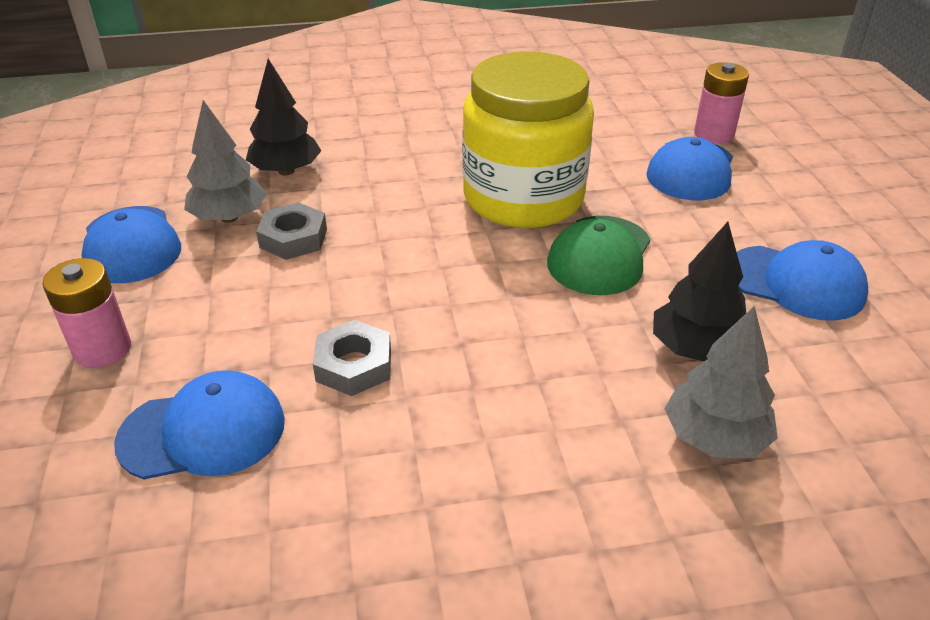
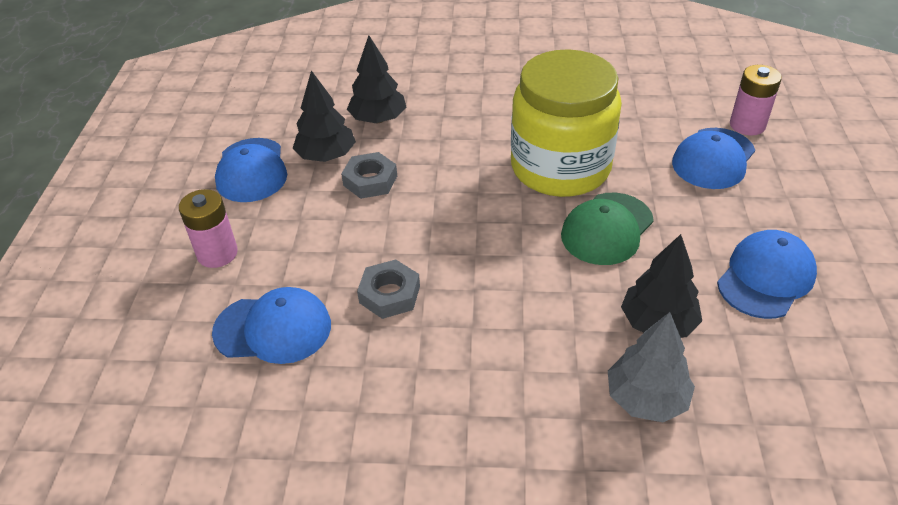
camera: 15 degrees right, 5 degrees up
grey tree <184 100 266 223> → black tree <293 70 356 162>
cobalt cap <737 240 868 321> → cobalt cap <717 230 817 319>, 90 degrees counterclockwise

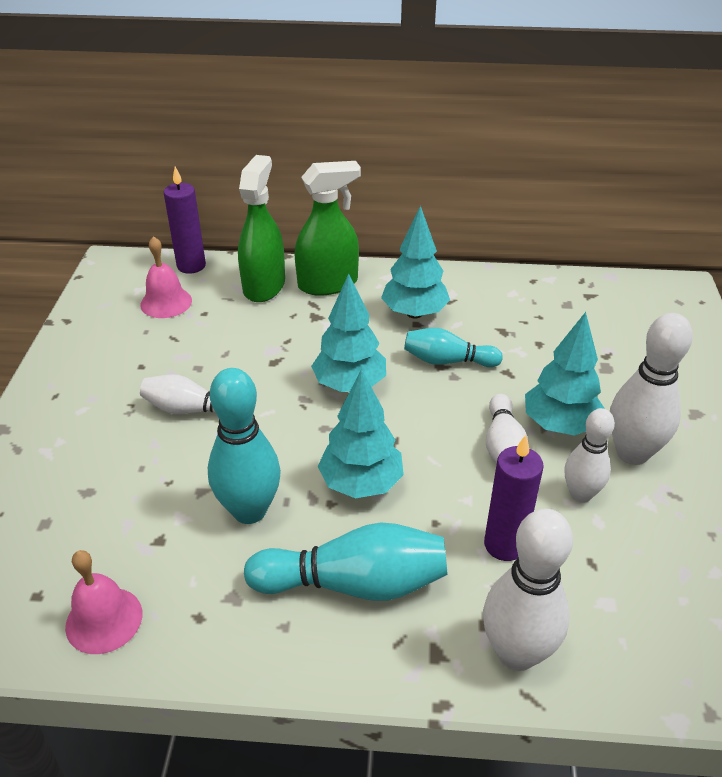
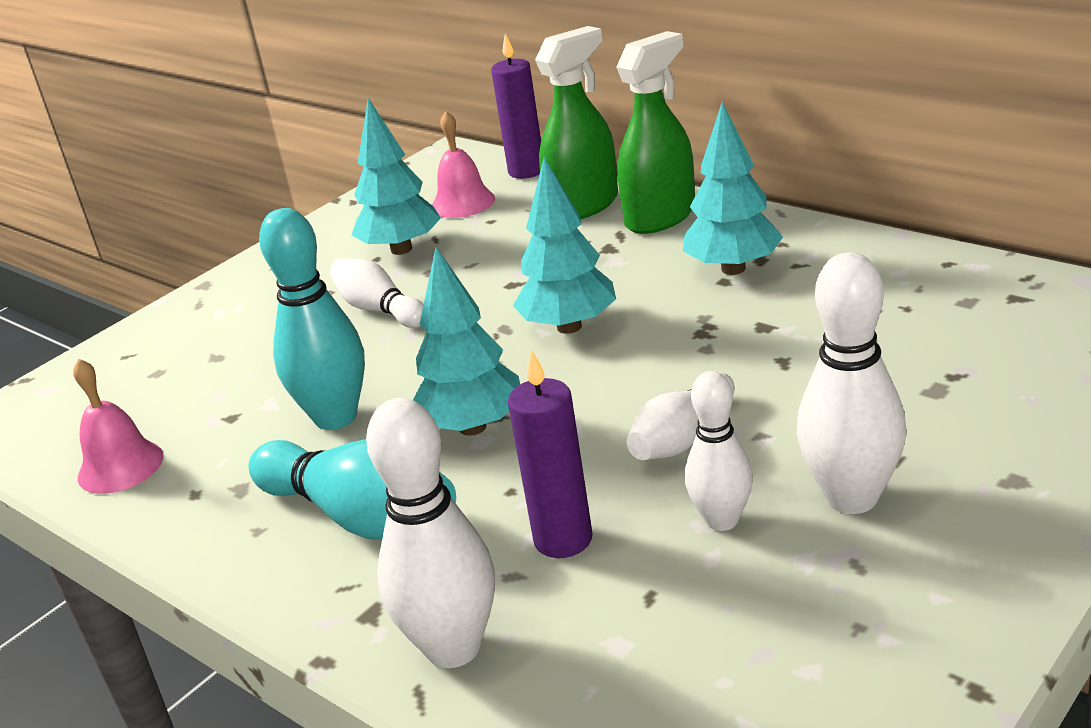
camera: 40 degrees right, 10 degrees down
teal tree <525 312 605 436> → teal tree <352 98 441 255>, move
green spray bottle <295 161 361 296> → green spray bottle <616 31 695 234>, 60 degrees counterclockwise
teal tenpin <404 328 503 367> → -

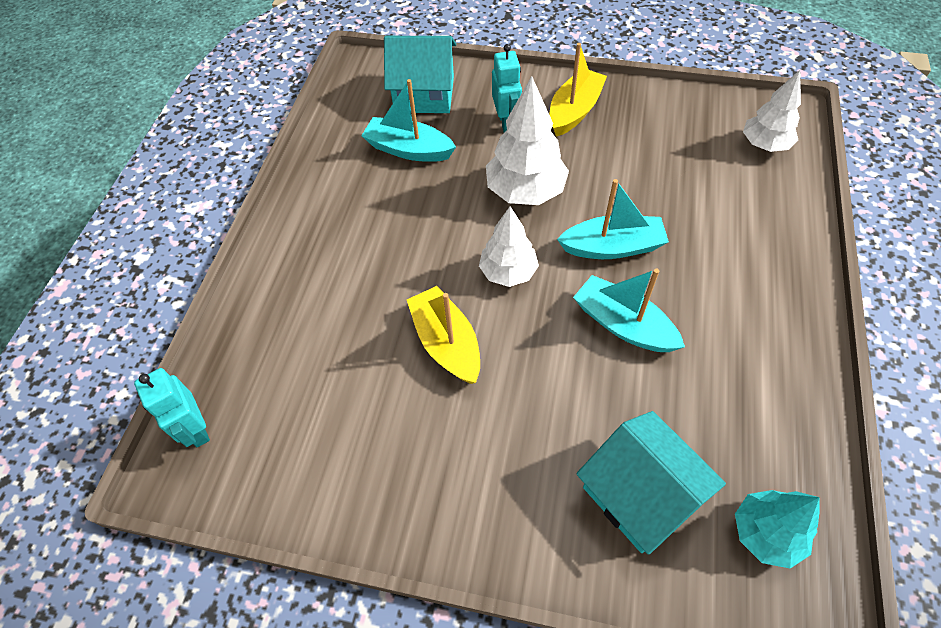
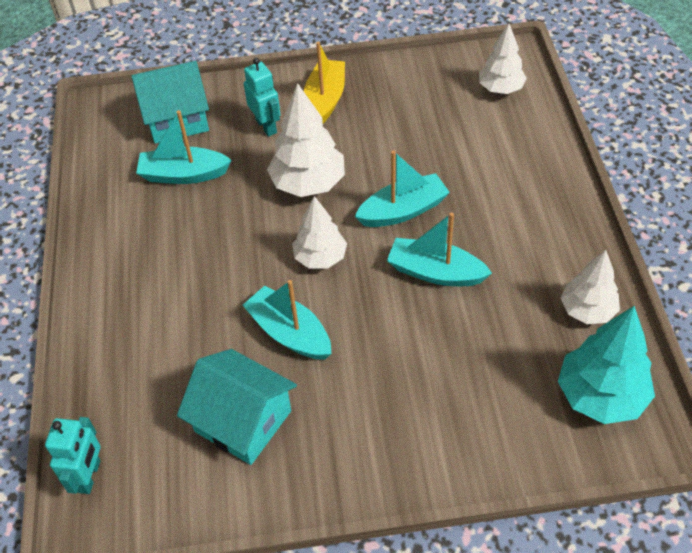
camera: 20 degrees left, 5 degrees down
teal robot figure <134 368 210 447> → teal robot figure <45 417 101 494>, 120 degrees counterclockwise
teal toy house <577 411 726 555> → teal toy house <177 349 297 465>, move
golden toy boat <407 286 480 384> → teal toy boat <242 280 331 360>
teal tree <735 490 820 568> → teal tree <558 306 655 424>, x1.51
- → white tree <561 250 620 324>

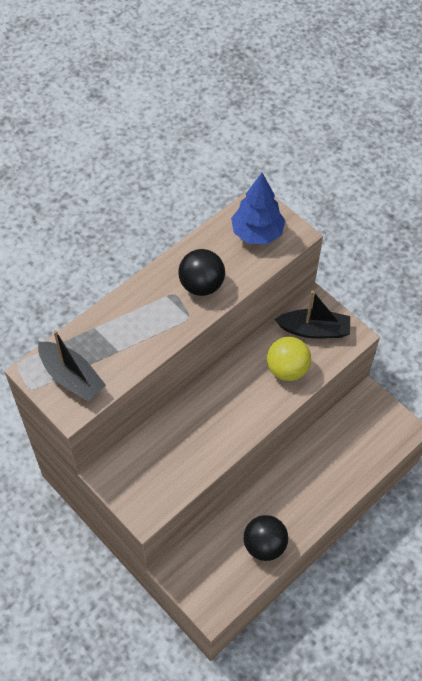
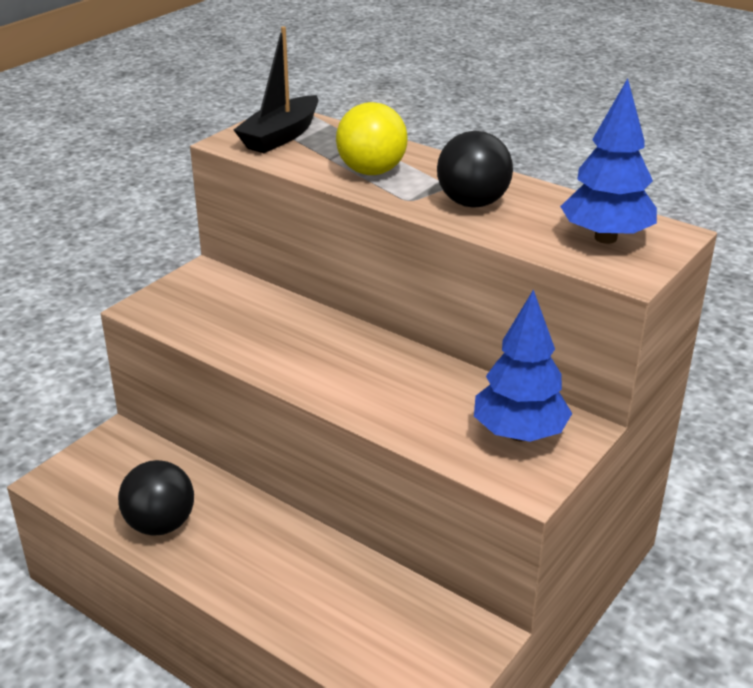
camera: 80 degrees right, 25 degrees down
golden play ball <267 337 311 381> → golden play ball <336 102 408 175>, move
black toy boat <275 290 350 339> → cobalt tree <474 289 572 442>

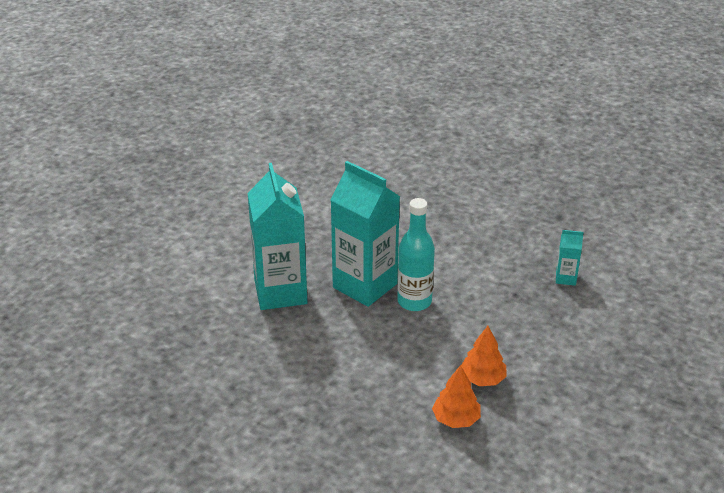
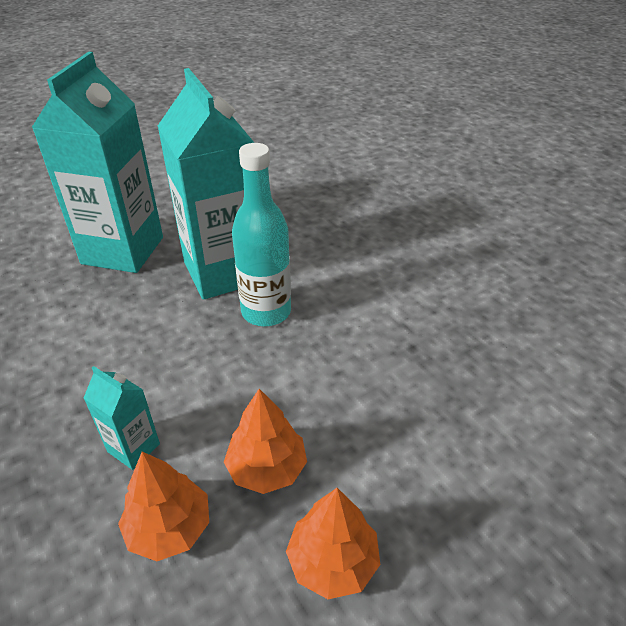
camera: 25 degrees right, 5 degrees up
teal juice carton <556 230 584 286> → teal juice carton <84 366 160 470>, move
- → bright orange tree <286 488 380 599>

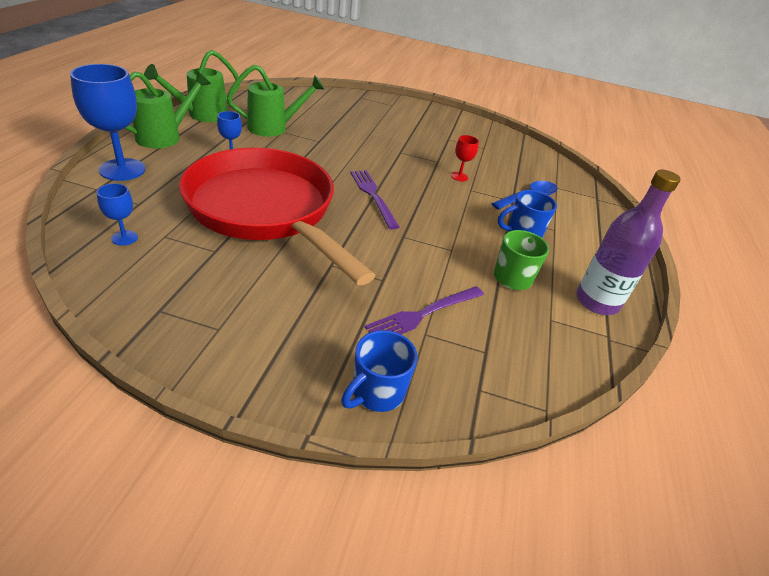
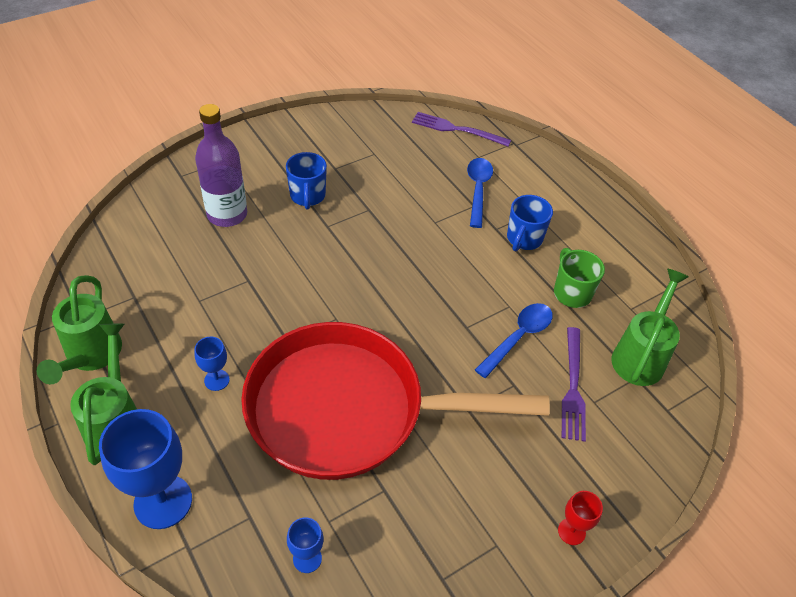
camera: 45 degrees left, 10 degrees up
purple flask <576 170 681 315> → purple flask <195 104 247 227>, move
cobalt mug <341 330 418 412> → cobalt mug <286 152 327 210>, move
purple fork <350 170 399 229> → purple fork <412 112 511 147>, move
- → cobalt teaspoon <475 303 553 378>
red wine glass <451 135 479 181> → red wine glass <558 491 603 545>, move
green watering can <227 65 324 137> → green watering can <611 269 689 386>, move

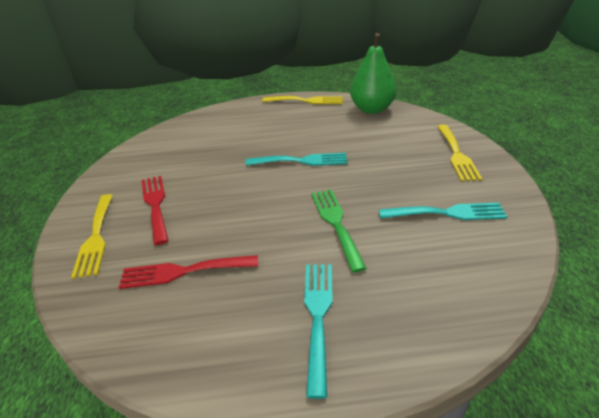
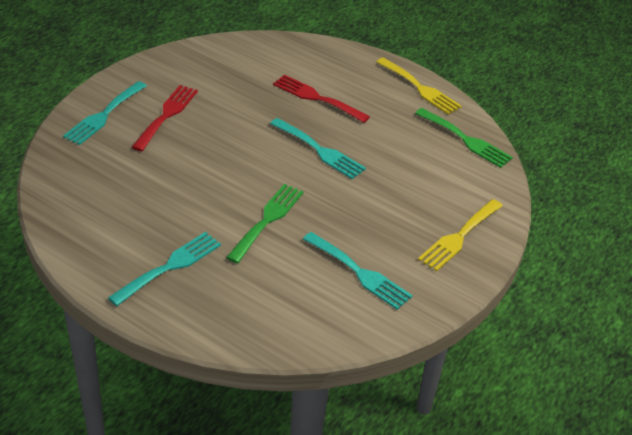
camera: 35 degrees right, 5 degrees up
golden fork <71 194 113 279> → teal fork <63 81 147 145>
red fork <119 255 258 289> → red fork <273 75 370 123>, move
green toy pear <350 33 397 114> → green fork <415 108 513 168>

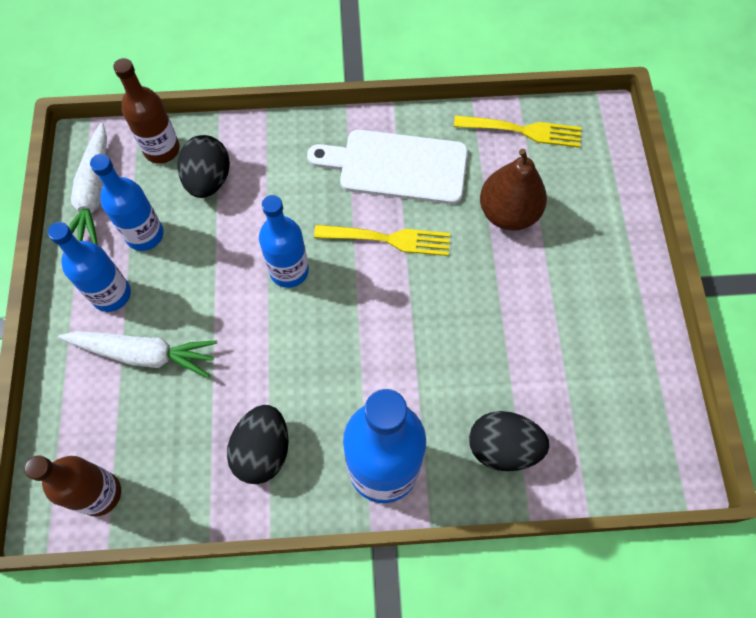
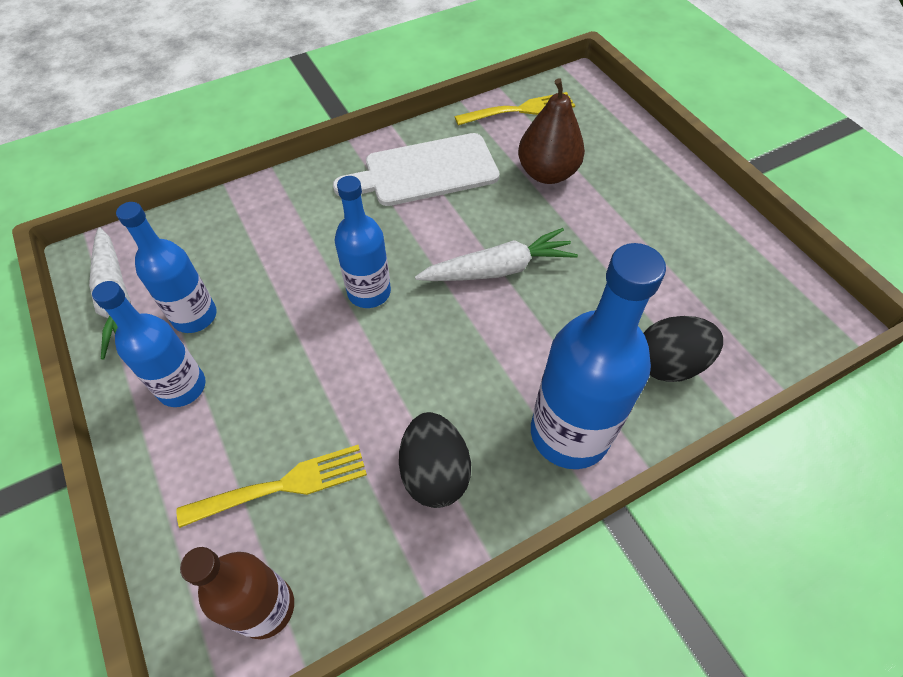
camera: 25 degrees left, 10 degrees down
golden fork <314 225 450 256> → golden fork <176 445 367 528>, move
white root vegetable <59 331 217 378> → white root vegetable <415 228 578 281>, move
russet flask <113 58 180 164> → -
black egg shape <177 135 230 198> → -

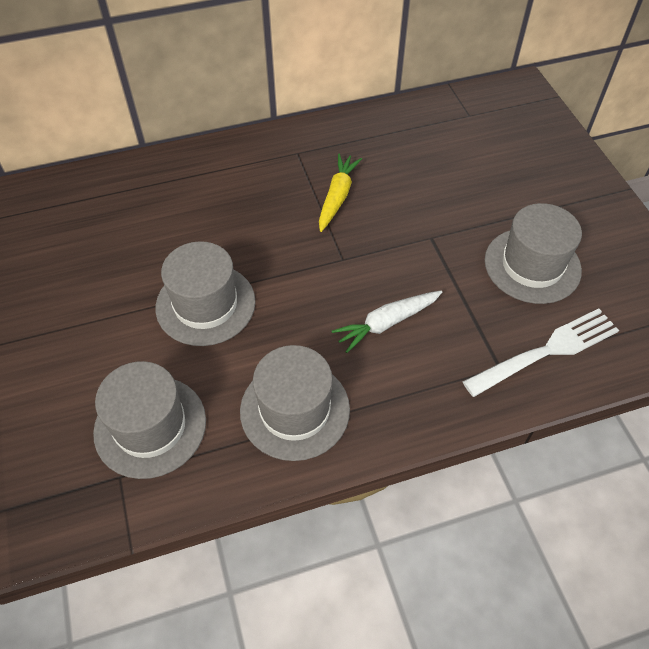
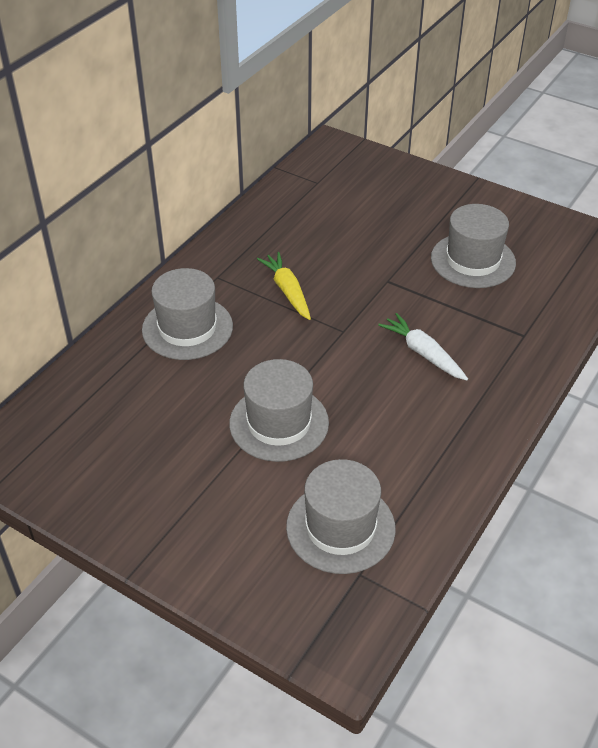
camera: 40 degrees left, 10 degrees down
grey tall hat <240 345 350 461> → grey tall hat <142 268 233 360>, move
white root vegetable <332 290 442 353> → white root vegetable <378 313 468 381>, 120 degrees clockwise
white fork <462 309 619 397> → -

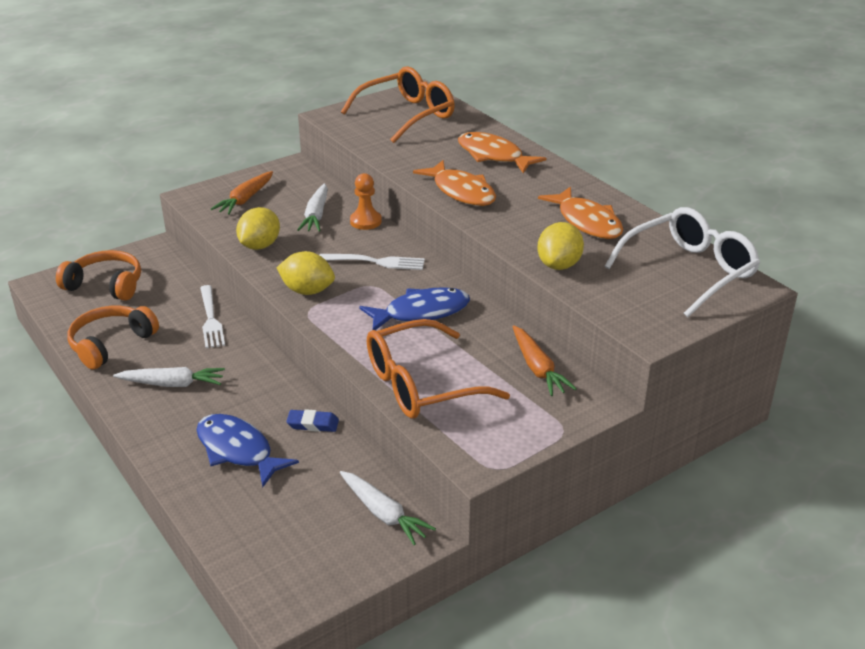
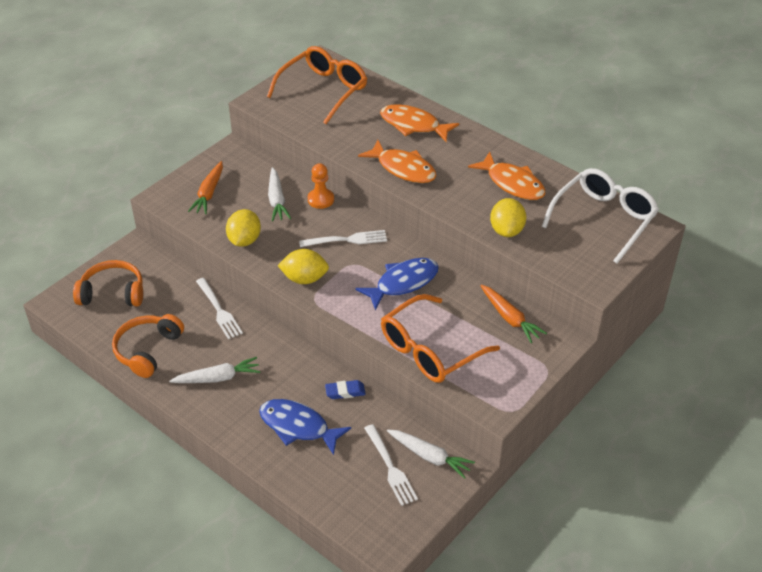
camera: 15 degrees left, 10 degrees up
- → white fork <364 424 418 506>

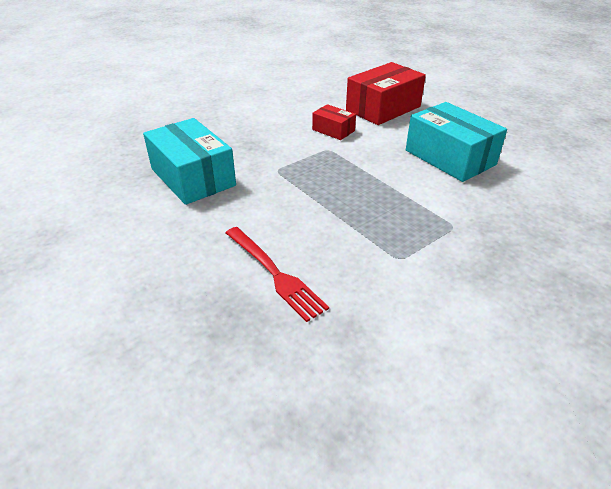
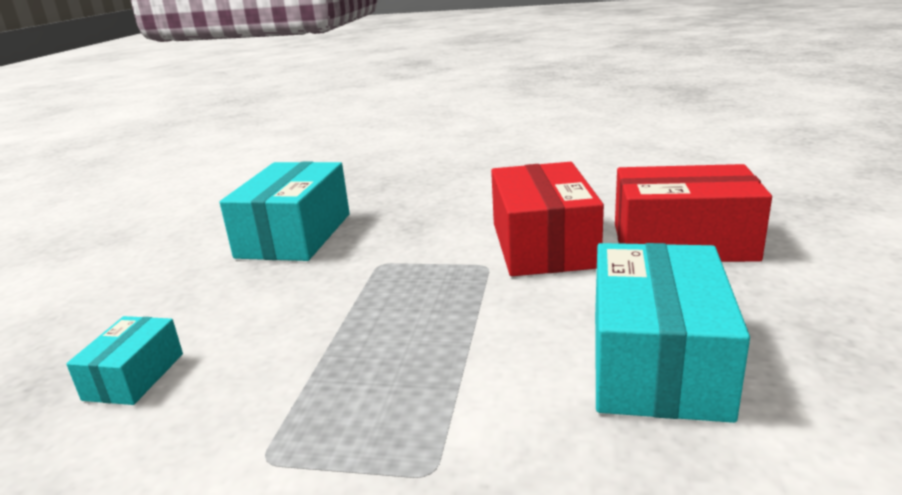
camera: 50 degrees right, 15 degrees down
red fork <226 227 329 322> → teal parcel <66 316 183 405>
red parcel <312 104 356 140> → red parcel <491 162 604 276>, x1.93

